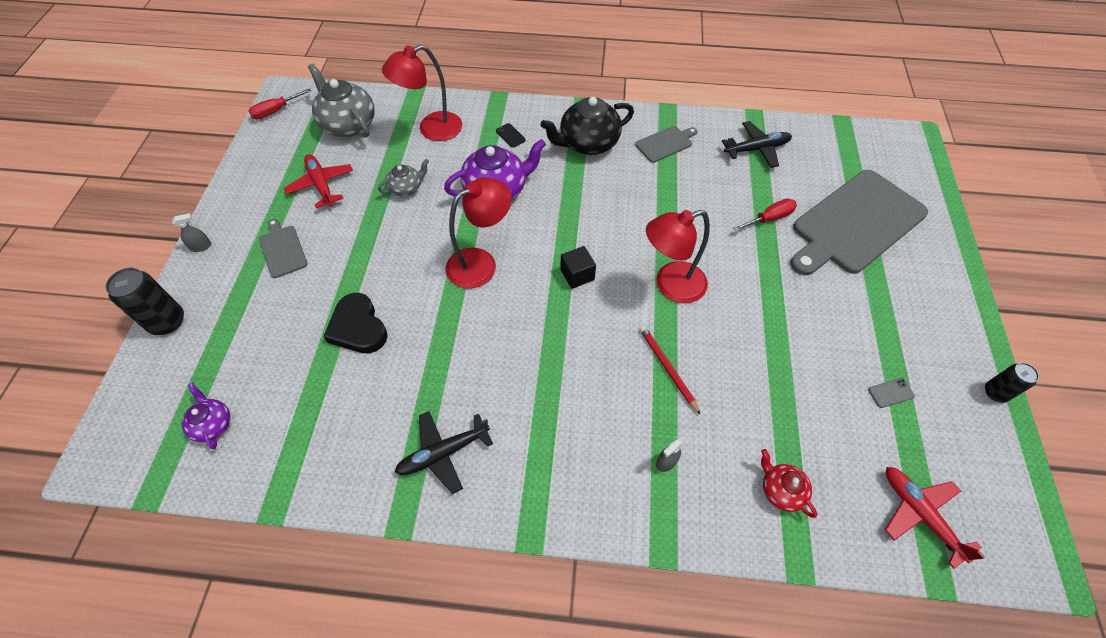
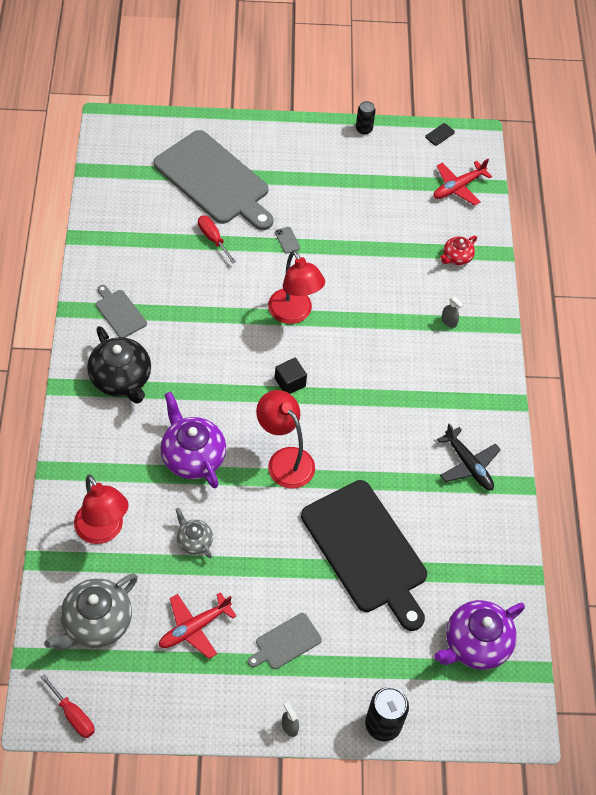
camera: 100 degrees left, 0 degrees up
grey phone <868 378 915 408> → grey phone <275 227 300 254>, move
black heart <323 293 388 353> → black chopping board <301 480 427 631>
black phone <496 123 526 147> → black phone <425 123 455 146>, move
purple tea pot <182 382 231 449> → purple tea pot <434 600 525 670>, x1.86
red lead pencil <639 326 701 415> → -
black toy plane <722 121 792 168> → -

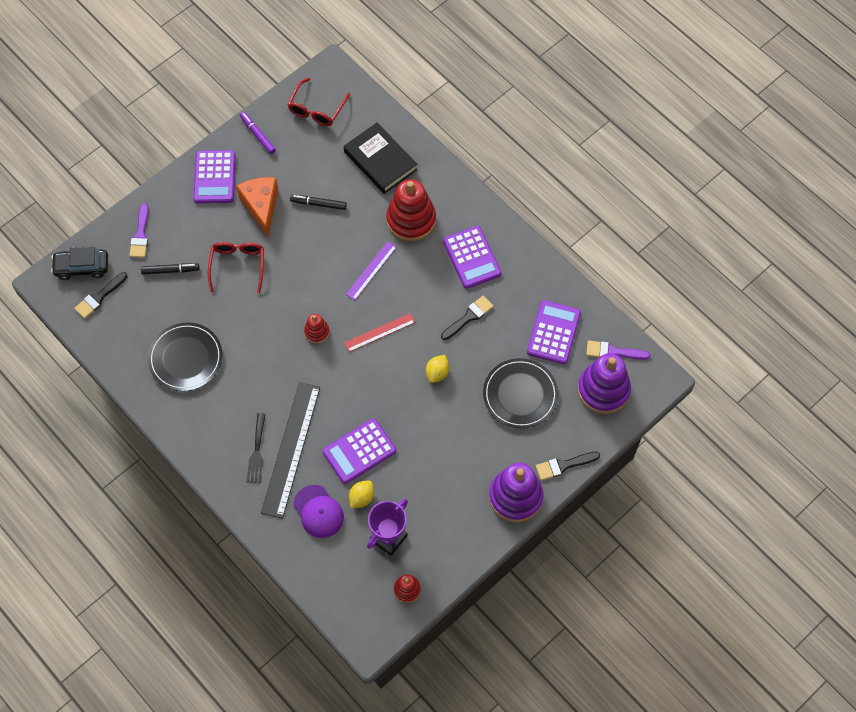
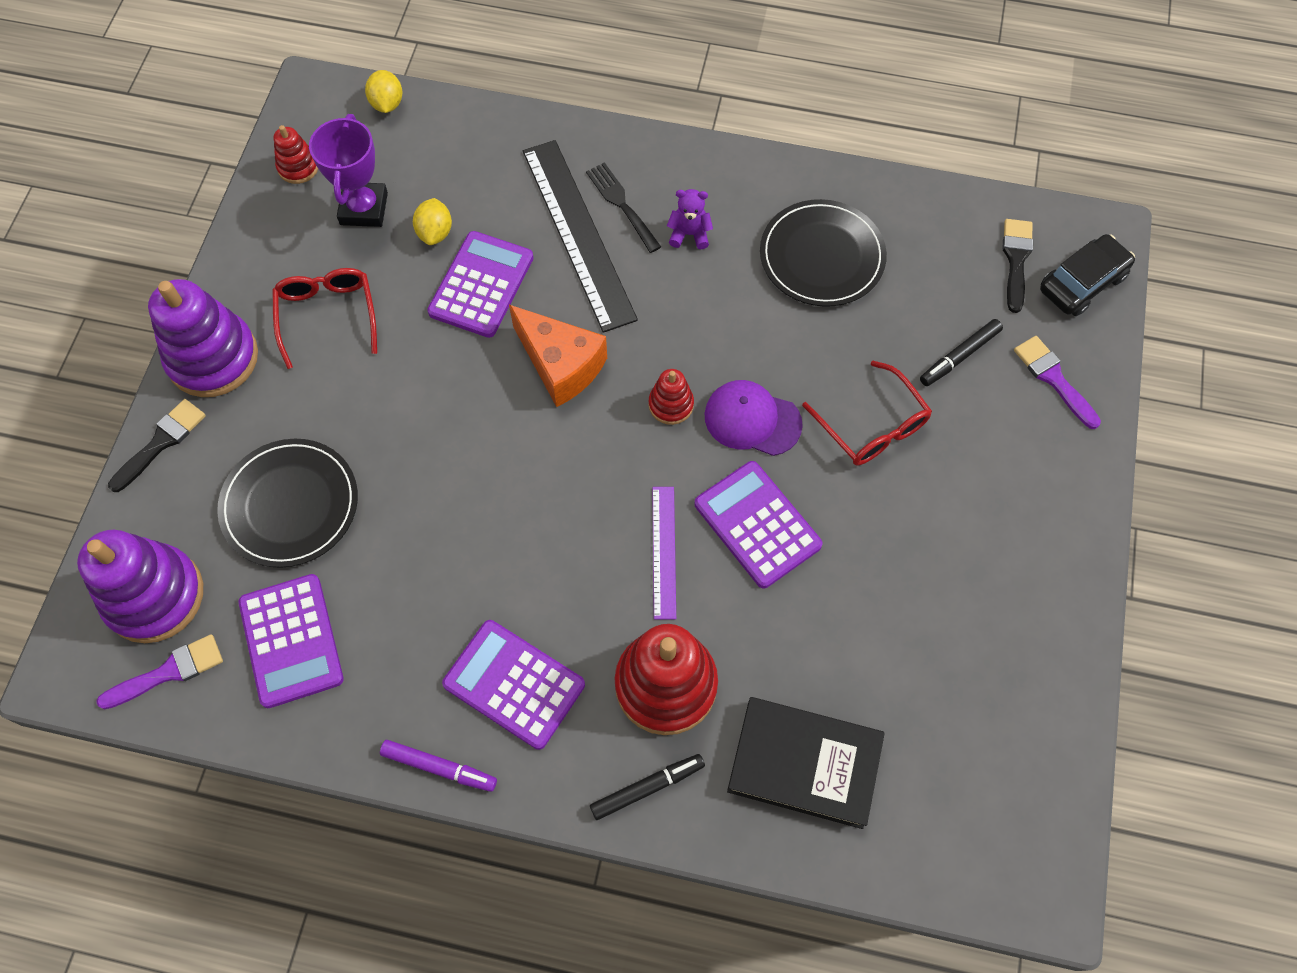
camera: 145 degrees right, 0 degrees up
red eyeglasses <288 78 350 126> → red eyeglasses <272 268 377 369>, move
golden toy lemon <426 355 449 383> → golden toy lemon <365 70 402 113>, move
purple marker <240 112 276 154> → purple marker <380 740 497 792>, move
bright orange cheese wedge <236 177 278 237> → bright orange cheese wedge <509 305 607 407>, move
black marker <290 195 347 210> → black marker <590 754 705 820>, move
- → purple stuffed bear <667 189 713 249>
purple adding machine <193 150 236 203> → purple adding machine <695 461 823 588>, move
purple cap <293 485 344 538> → purple cap <704 380 803 456>, move
red measuring stick <344 313 415 352> → -
black brush <441 296 494 340> → -

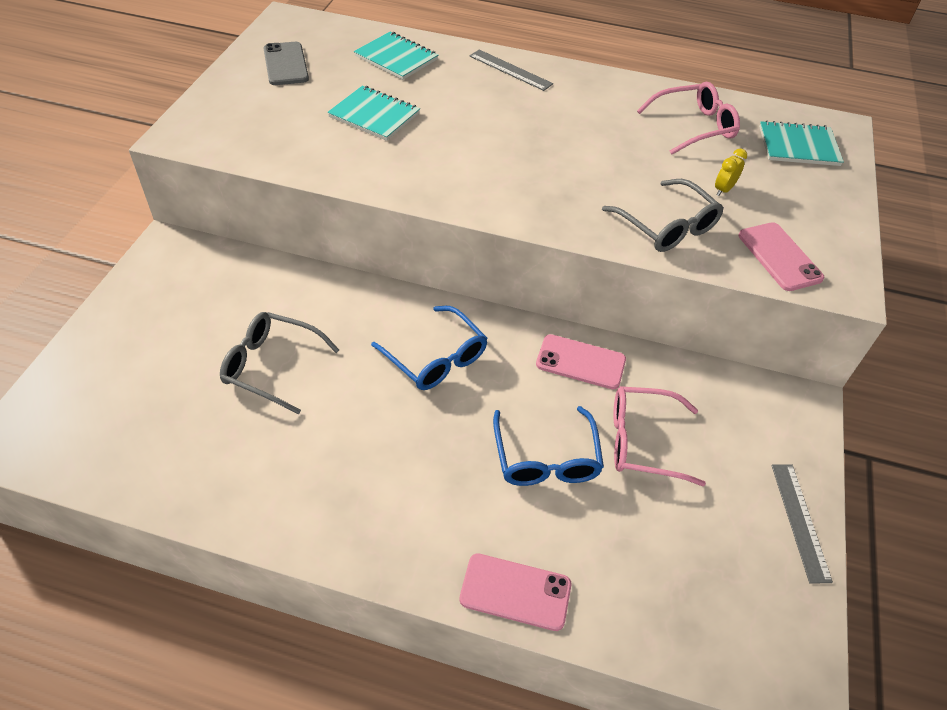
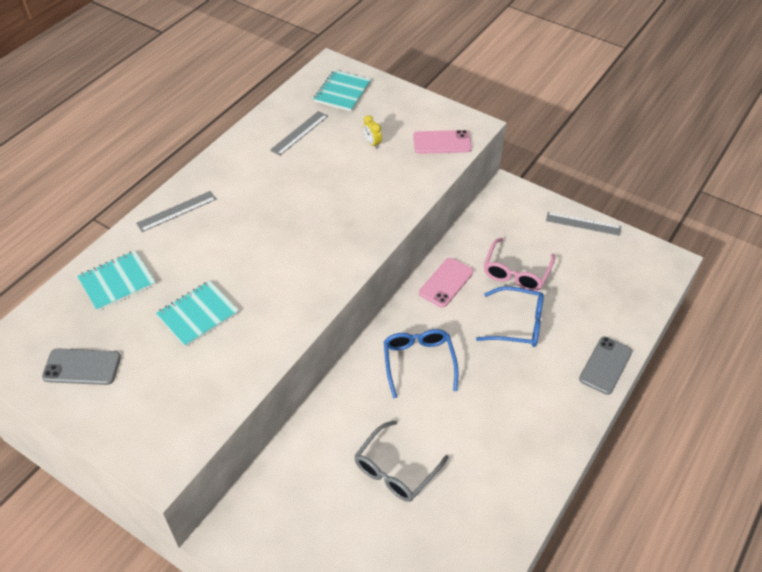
camera: 70 degrees left, 0 degrees up
rose-pink eyeglasses <637 82 740 155> → grey measuring stick <270 111 328 156>
cobalt eyeglasses <371 306 488 390> → cobalt eyeglasses <384 329 459 398>, 75 degrees counterclockwise
rose-pink phone <459 553 571 631> → grey phone <579 336 632 395>
grey eyeglasses <602 179 724 252> → -

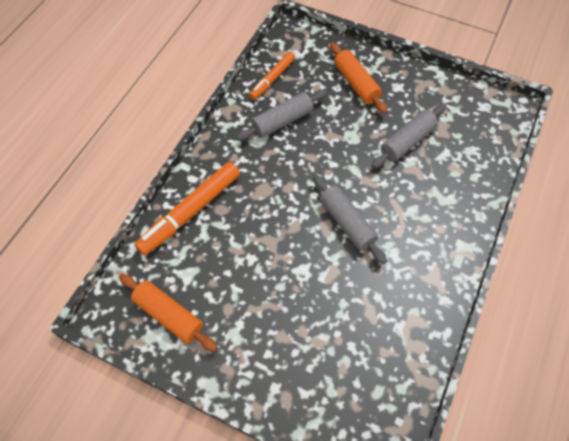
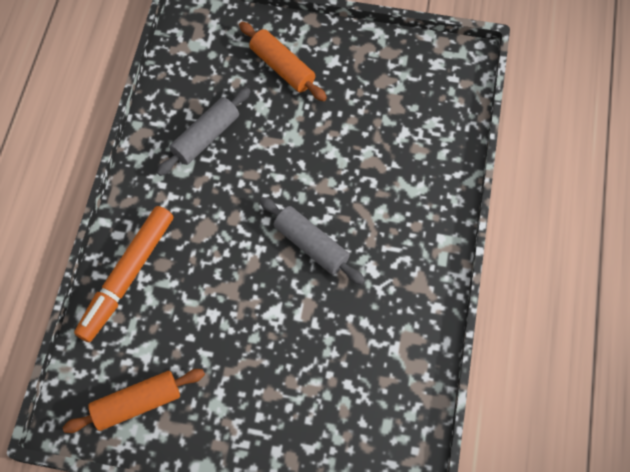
camera: 15 degrees left, 5 degrees up
bright orange rolling pin <119 274 218 352> → bright orange rolling pin <63 369 205 433>, 45 degrees counterclockwise
bright orange marker <249 52 295 100> → -
grey rolling pin <371 104 445 168> → -

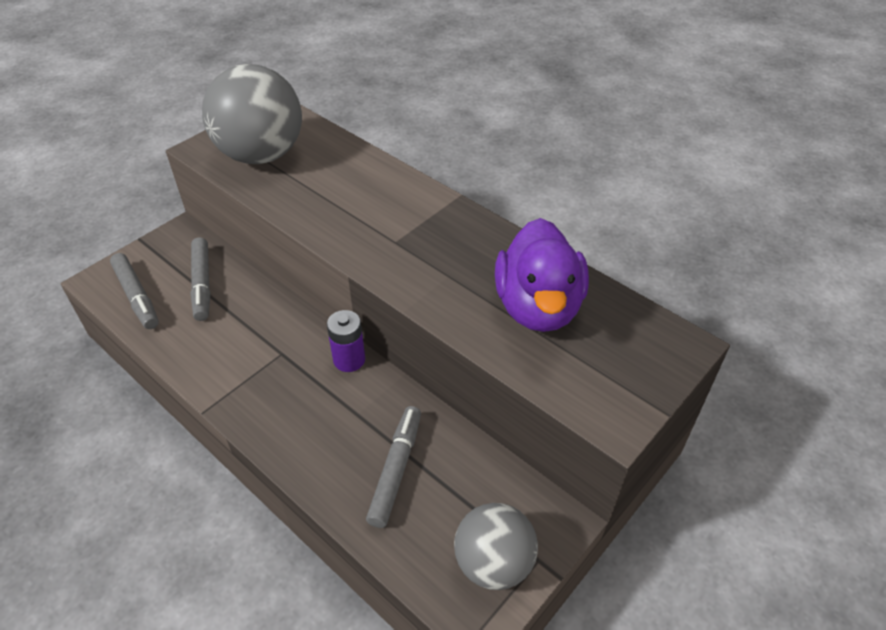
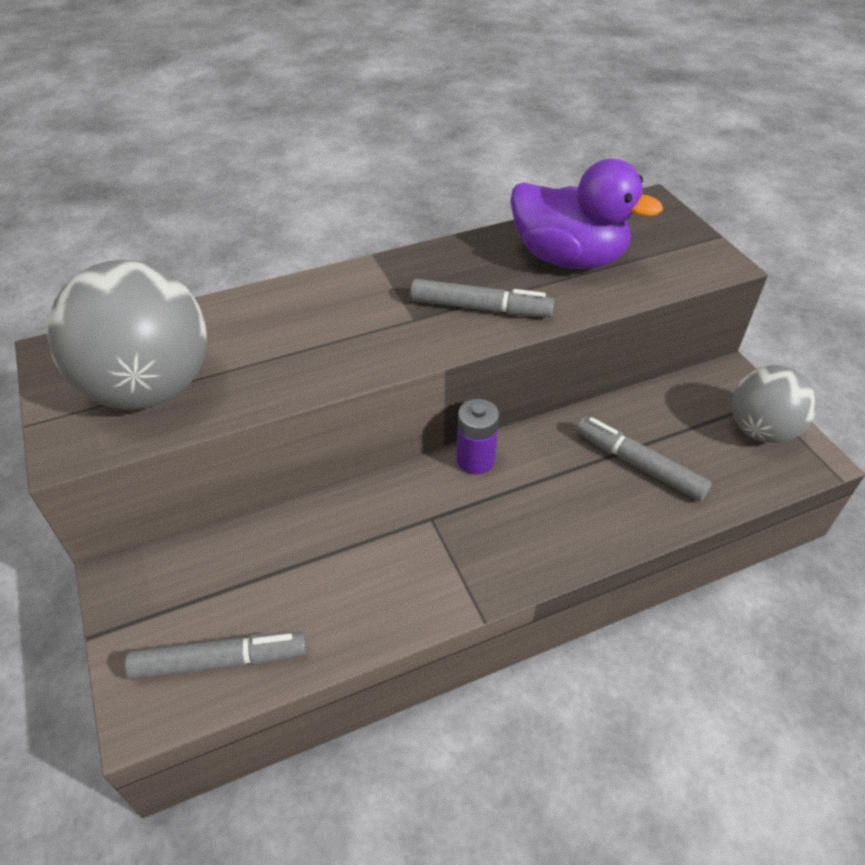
camera: 65 degrees left, 0 degrees up
grey marker <190 238 210 321> → grey marker <410 279 554 317>, move

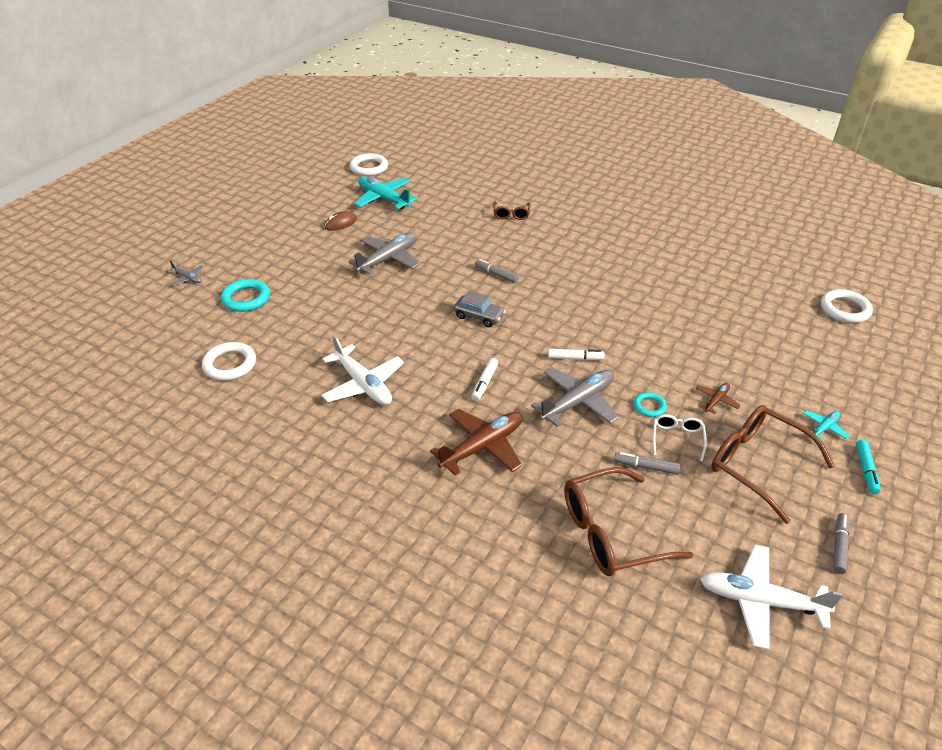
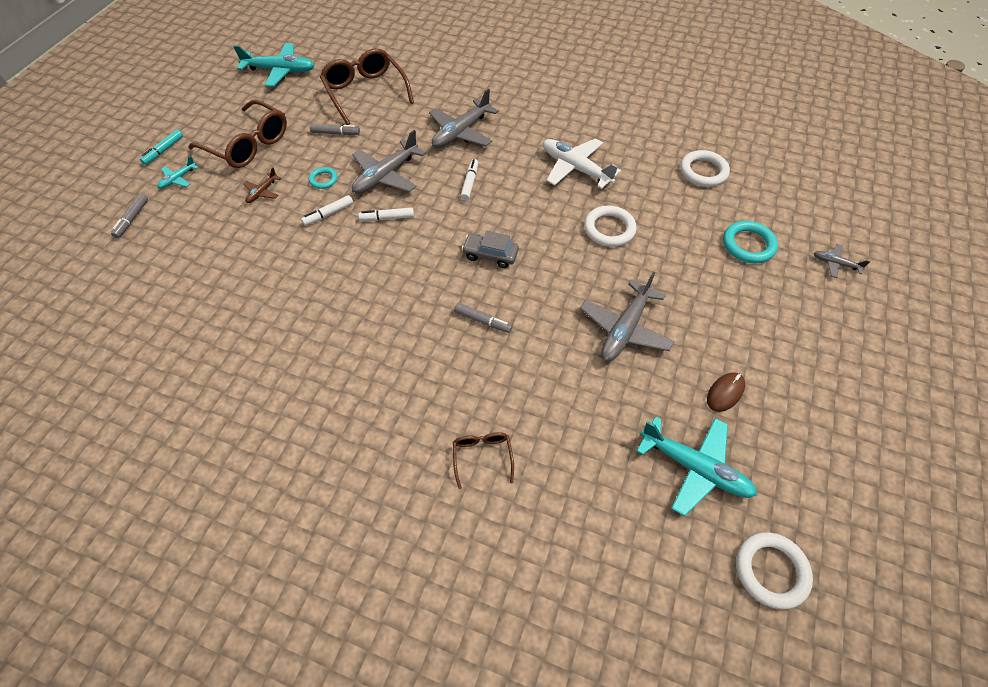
camera: 170 degrees right, 15 degrees up
grey marker <832 513 850 574> → grey marker <111 194 148 238>, move
teal marker <856 440 881 494> → teal marker <140 129 183 165>, 150 degrees counterclockwise
white toy plane <700 545 843 650> → teal toy plane <233 43 315 87>
- → white marker <301 195 353 226>
russet eyeglasses <564 467 693 576> → russet eyeglasses <320 48 414 125>, 90 degrees counterclockwise
russet toy plane <430 409 523 475> → grey toy plane <429 89 499 148>
white torus <821 289 873 323> → white torus <584 206 637 247>, move
white eyeglasses <653 414 707 462> → -

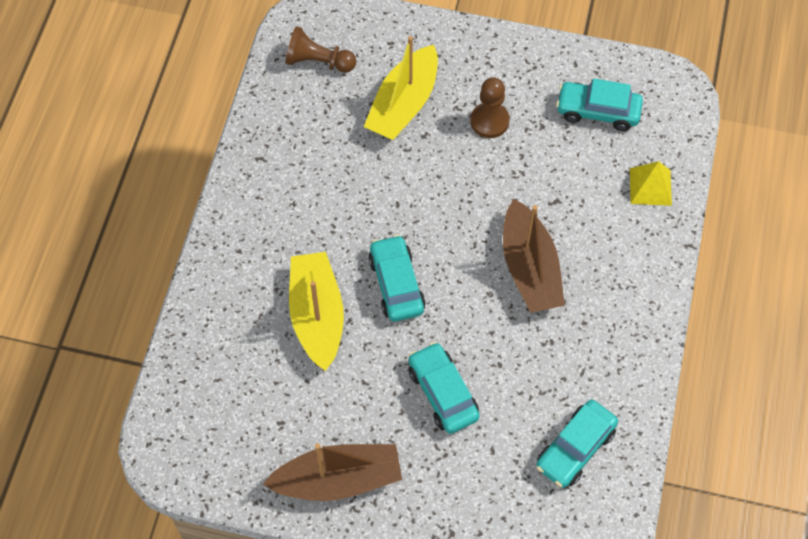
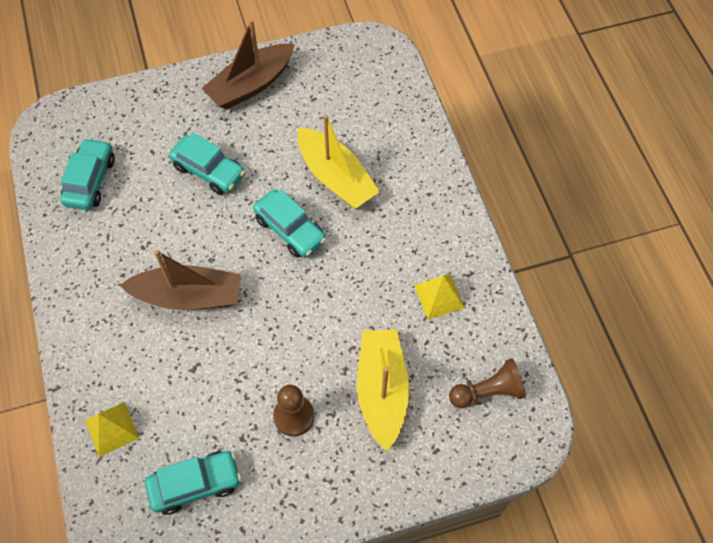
camera: 150 degrees right, 0 degrees up
russet toy boat <503 199 565 313> → russet toy boat <120 250 241 310>, 135 degrees clockwise
- → golden pyramid shape <414 274 465 319>

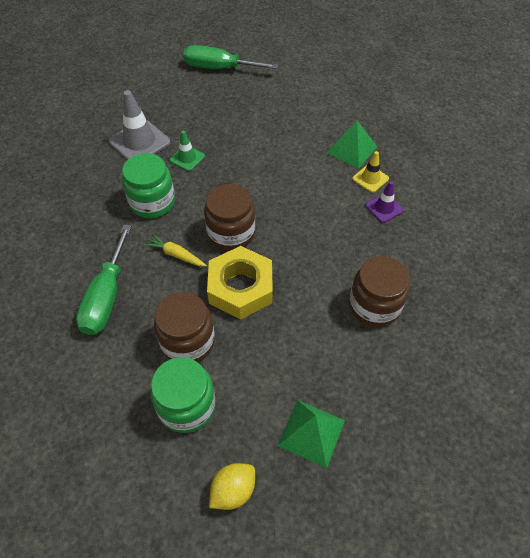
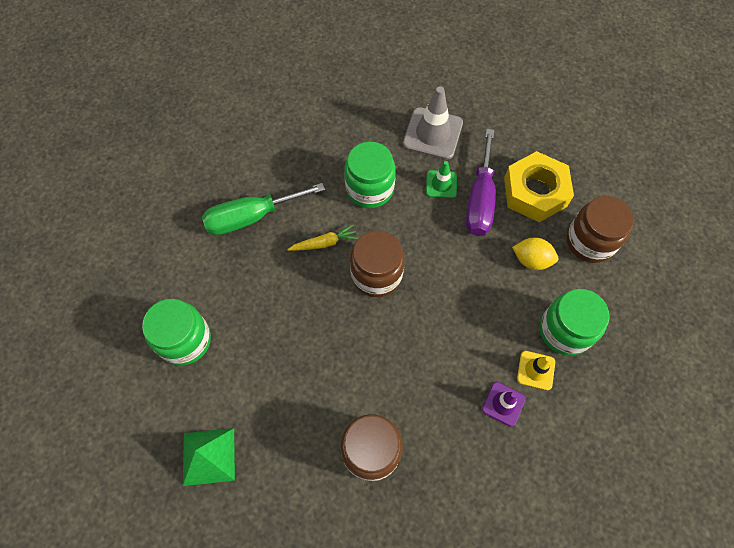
camera: 60 degrees right, 10 degrees up
golden root vegetable <144 234 207 266> → golden root vegetable <287 224 358 251>, 75 degrees clockwise
- → purple hand screwdriver <466 129 496 236>
golden hex nut <207 246 273 320> → golden hex nut <504 151 574 222>, move
golden toy lemon <209 463 255 510> → golden toy lemon <512 237 559 270>, move
green pyramid shape <327 121 377 169> → green jam jar <540 289 609 356>
russet jam jar <154 292 215 362> → russet jam jar <567 196 634 263>, move
green hand screwdriver <183 45 279 69> → -

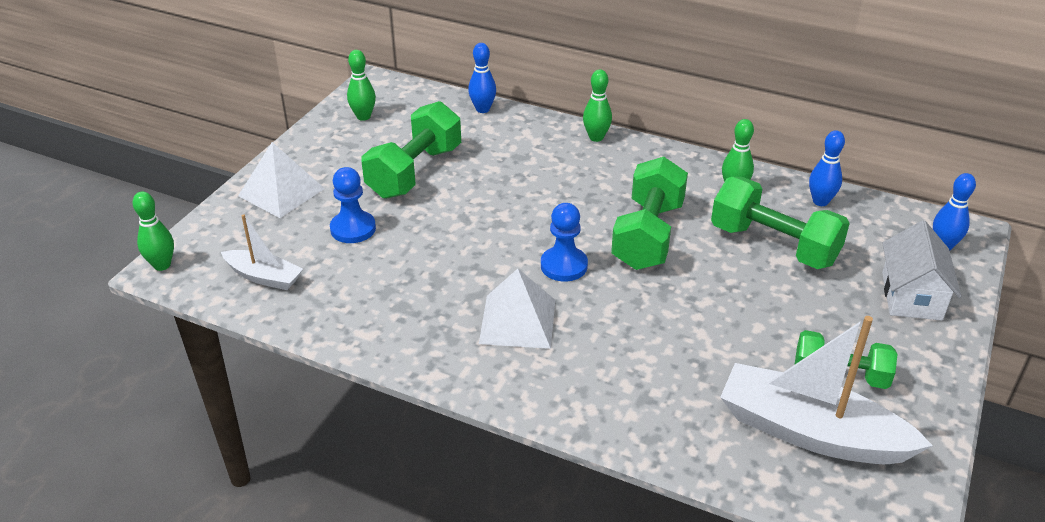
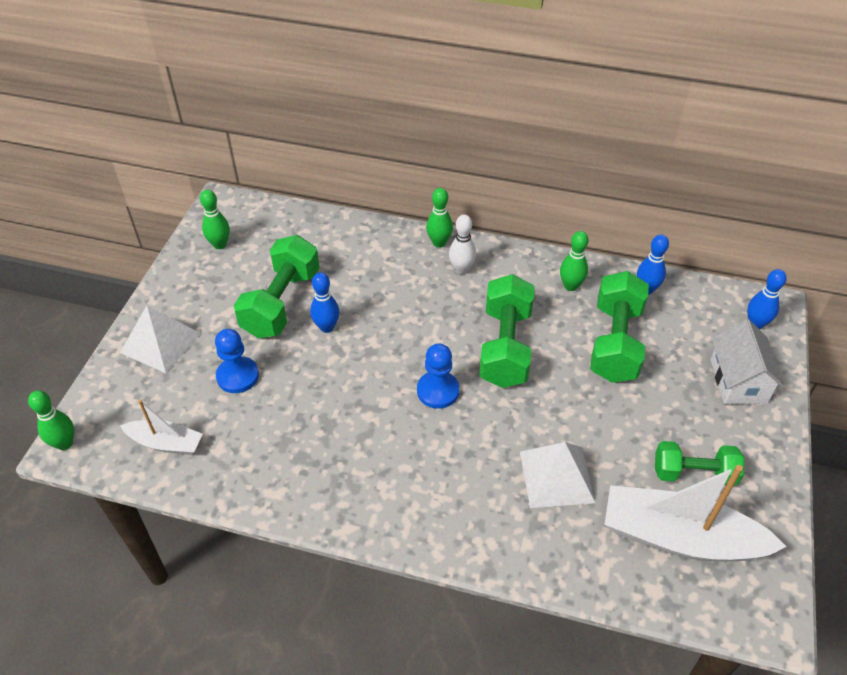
camera: 10 degrees left, 10 degrees up
cobalt tenpin <468 43 496 113> → cobalt tenpin <310 272 340 333>, move
- → white tenpin <449 214 476 274>
white pyramid shape <479 269 555 349> → white pyramid shape <520 442 595 508>, move
green hand weight <711 177 850 269> → green hand weight <590 271 649 383>, 75 degrees clockwise

